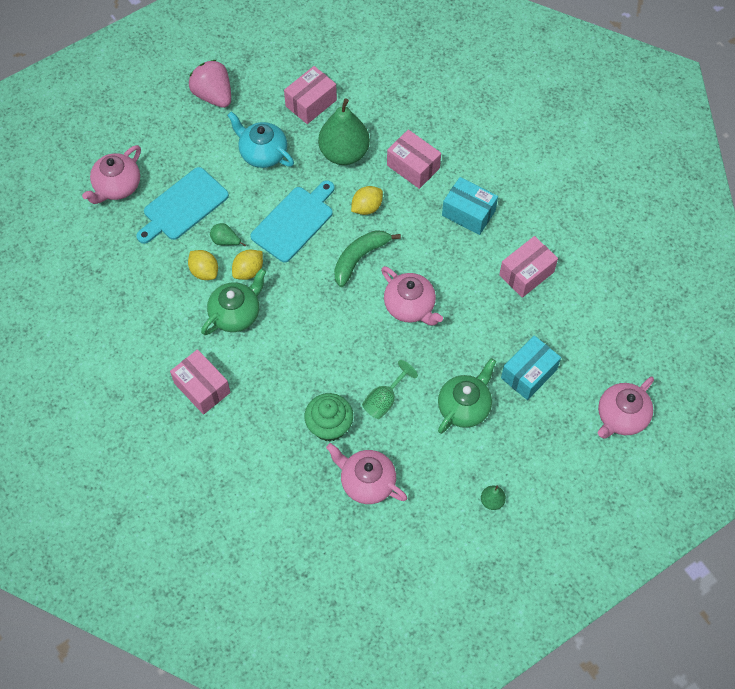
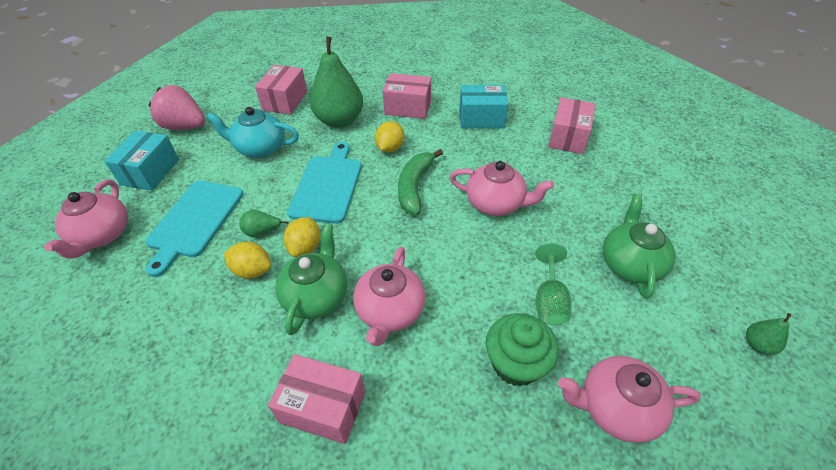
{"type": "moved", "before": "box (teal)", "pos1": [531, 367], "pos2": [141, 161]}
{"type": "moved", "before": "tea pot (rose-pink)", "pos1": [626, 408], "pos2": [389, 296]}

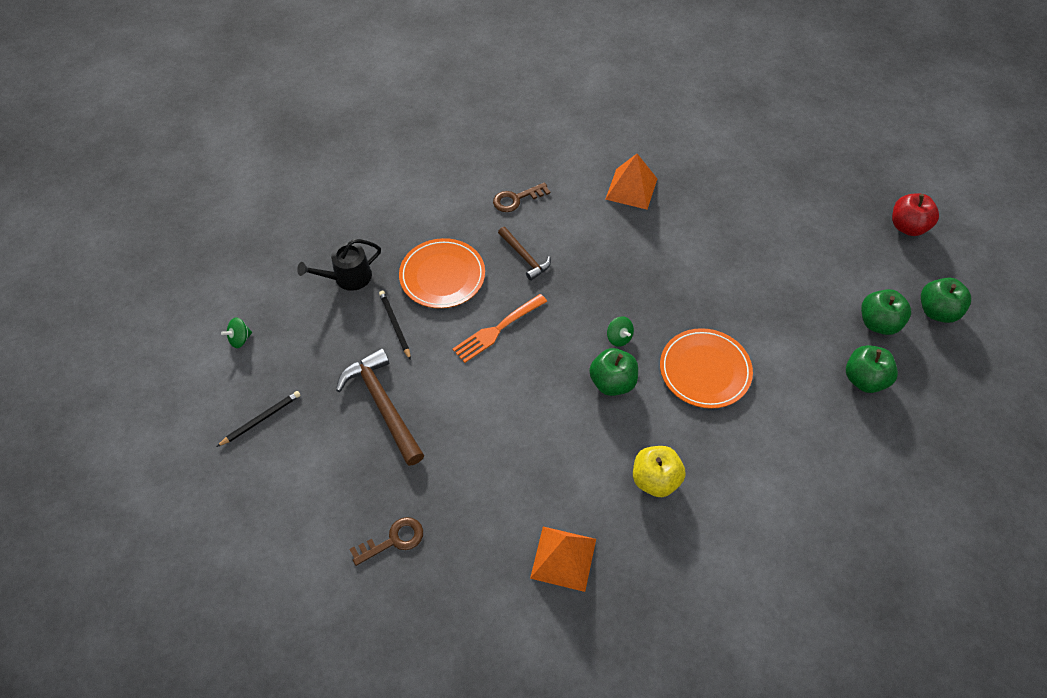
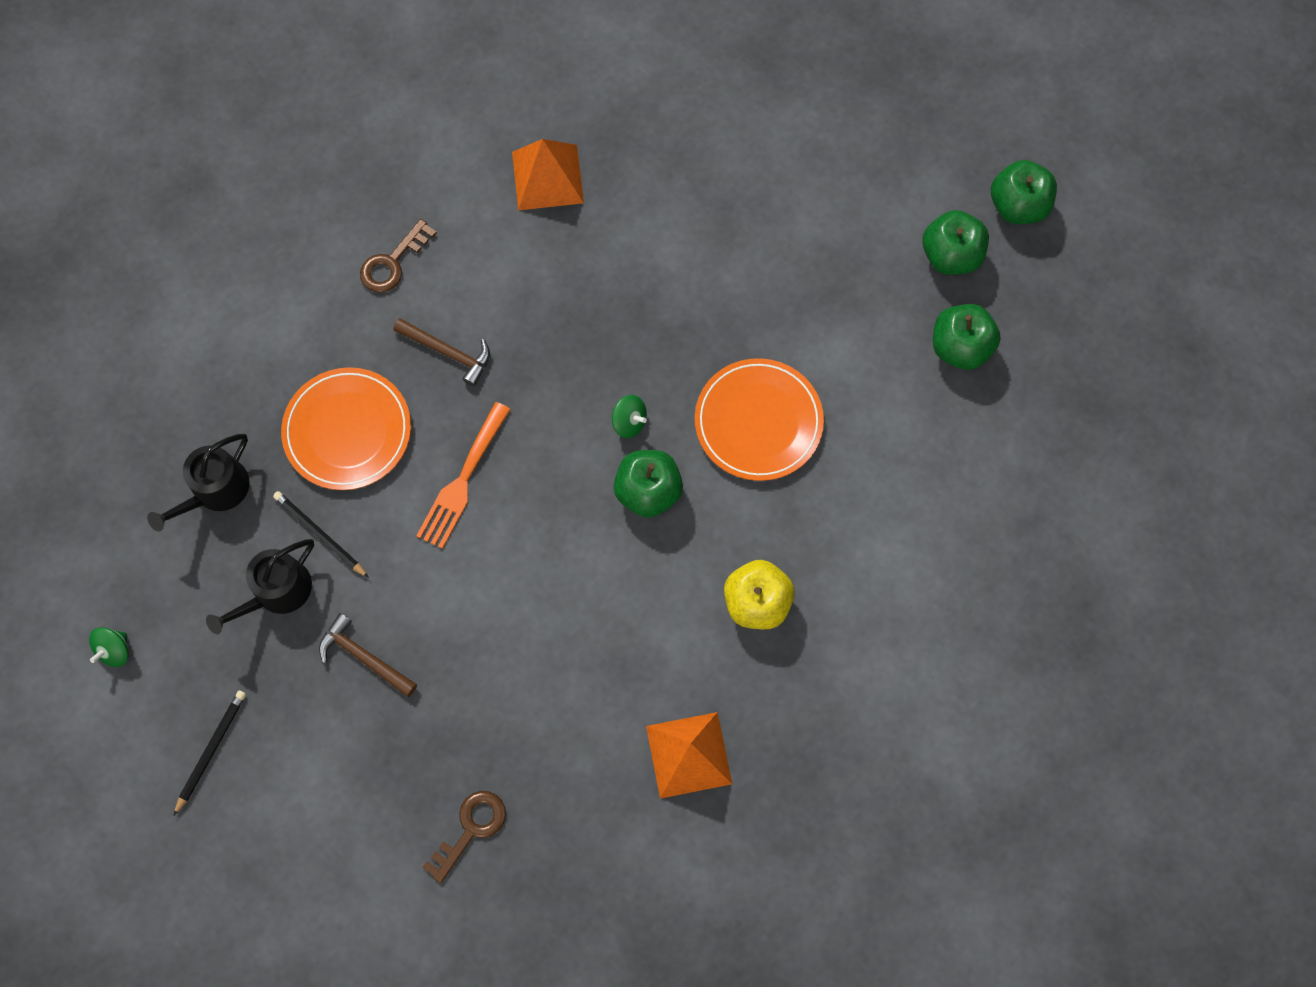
{"type": "resized", "before": "claw hammer (dark brown)", "pos1": [380, 407], "pos2": [368, 655], "scale": 0.58}
{"type": "removed", "before": "apple (crimson)", "pos1": [915, 215]}
{"type": "added", "after": "sprinkling can (black)", "pos2": [260, 586]}

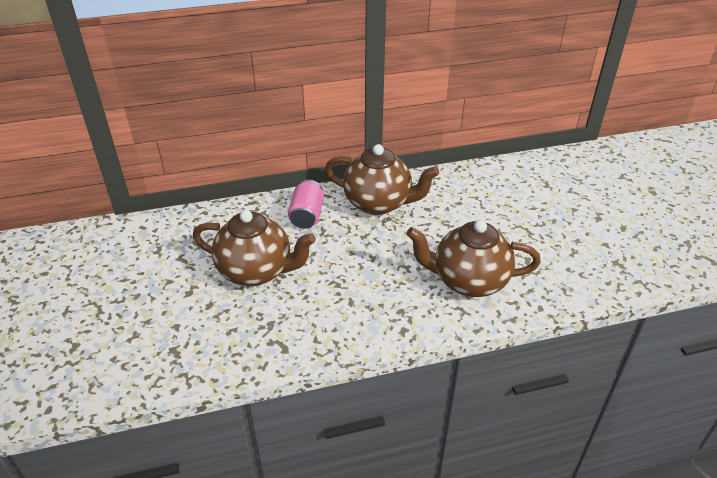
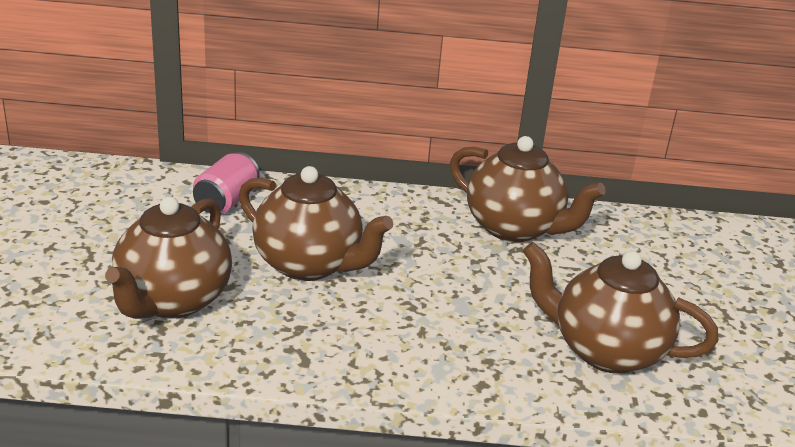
{"type": "moved", "before": "tin (rose-pink)", "pos1": [306, 204], "pos2": [226, 183]}
{"type": "added", "after": "tea pot (dark brown)", "pos2": [168, 258]}

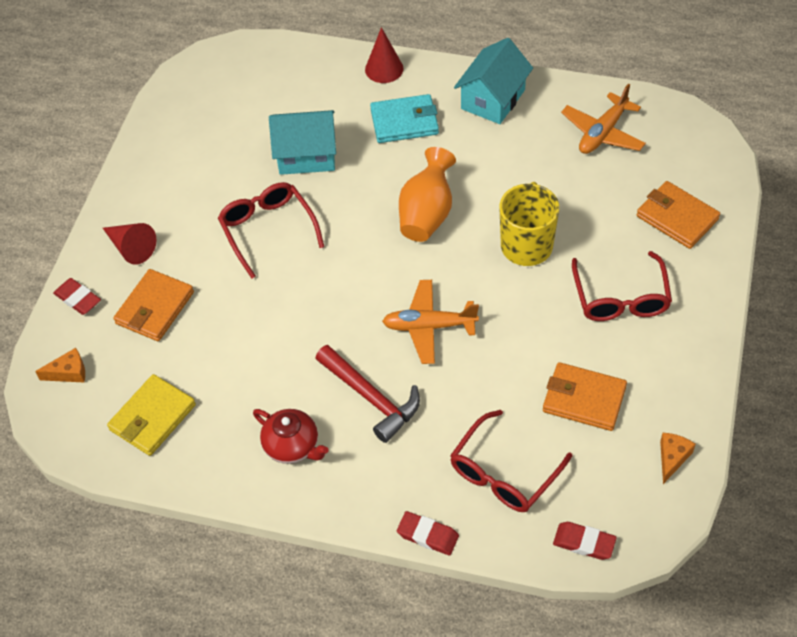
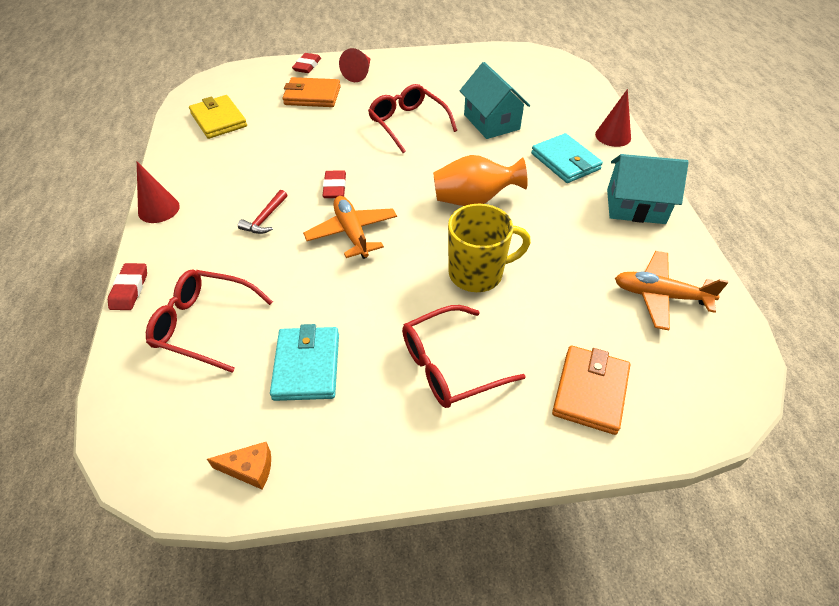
{"type": "removed", "before": "piece of cheese (orange)", "pos1": [60, 365]}
{"type": "turned", "before": "card wallet (bright yellow)", "pos1": [151, 415], "pos2": [218, 117], "turn": 45}
{"type": "turned", "before": "eyeglasses (crimson)", "pos1": [271, 230], "pos2": [412, 118], "turn": -75}
{"type": "removed", "before": "tea pot (crimson)", "pos1": [291, 436]}
{"type": "resized", "before": "claw hammer (crimson)", "pos1": [367, 394], "pos2": [262, 212], "scale": 0.57}
{"type": "recoloured", "before": "card wallet (orange)", "after": "card wallet (teal)", "pos1": [585, 396], "pos2": [304, 362]}
{"type": "moved", "before": "pencil eraser (crimson)", "pos1": [585, 541], "pos2": [334, 184]}
{"type": "added", "after": "cone shape (crimson)", "pos2": [158, 192]}

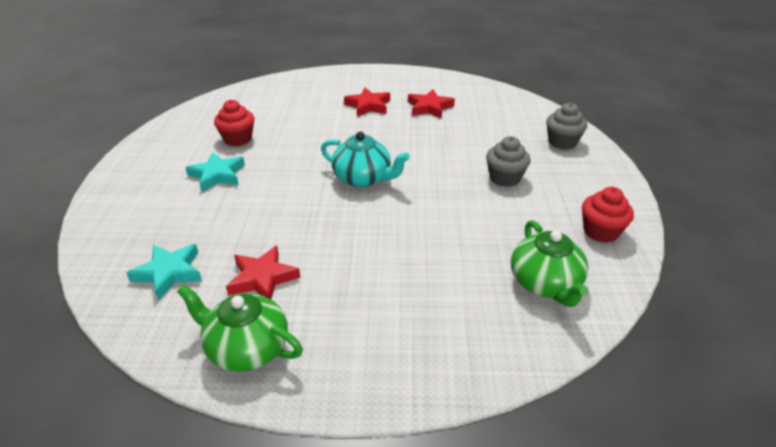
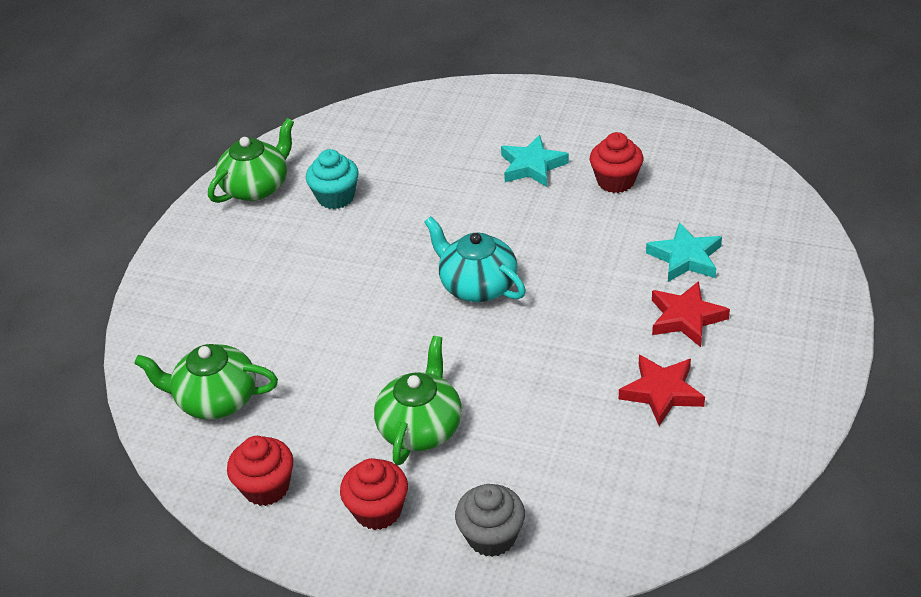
{"type": "moved", "before": "star shape (teal)", "pos1": [164, 272], "pos2": [684, 252]}
{"type": "replaced", "before": "star shape (crimson)", "after": "muffin (teal)", "pos1": [263, 272], "pos2": [332, 179]}
{"type": "turned", "before": "tea pot (teal)", "pos1": [365, 159], "pos2": [475, 259], "turn": 90}
{"type": "replaced", "before": "muffin (grey)", "after": "tea pot (green)", "pos1": [508, 161], "pos2": [418, 400]}
{"type": "added", "after": "muffin (crimson)", "pos2": [374, 494]}

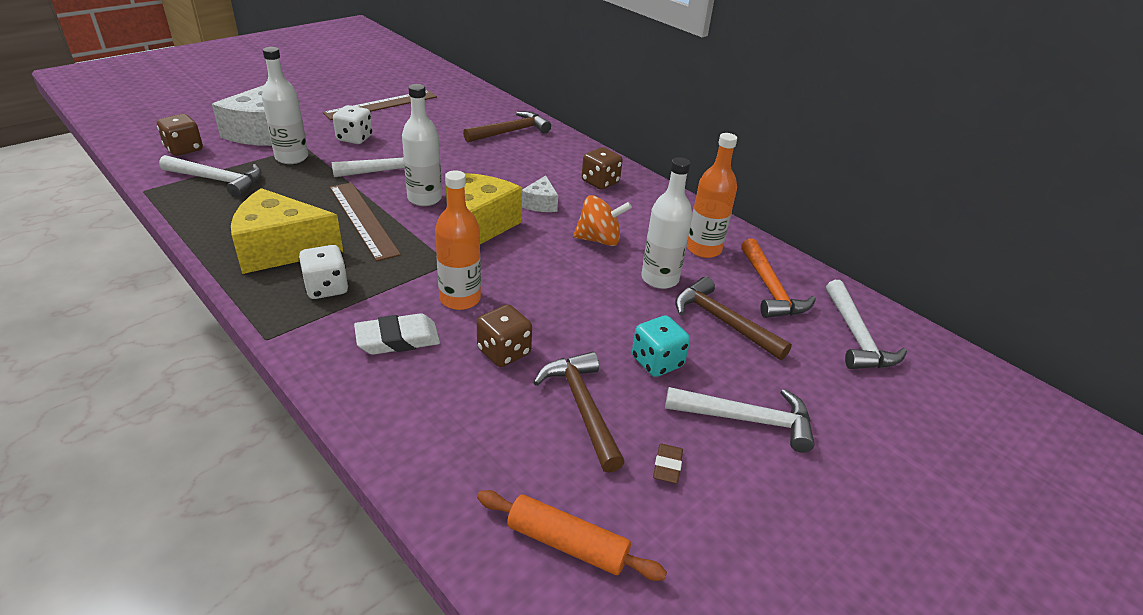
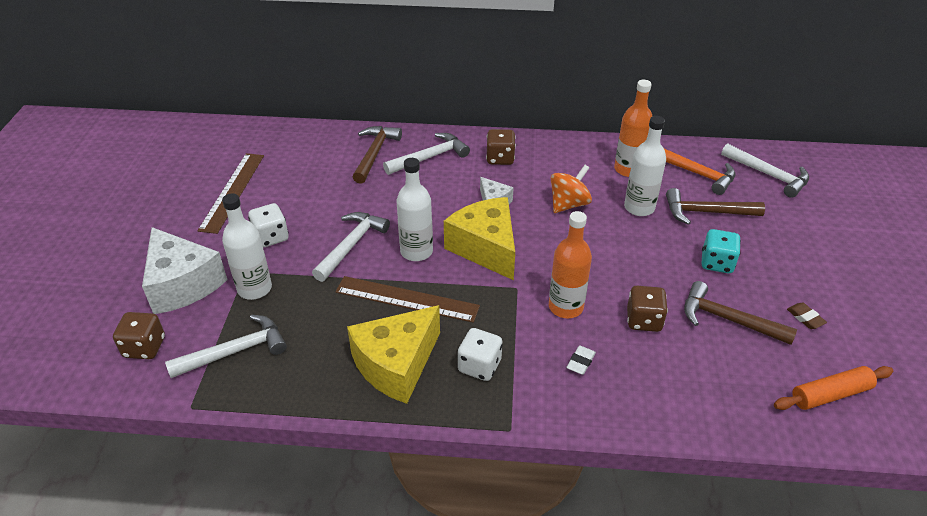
{"type": "resized", "before": "pencil eraser (white)", "pos1": [397, 334], "pos2": [581, 360], "scale": 0.56}
{"type": "moved", "before": "claw hammer (white)", "pos1": [740, 420], "pos2": [426, 154]}

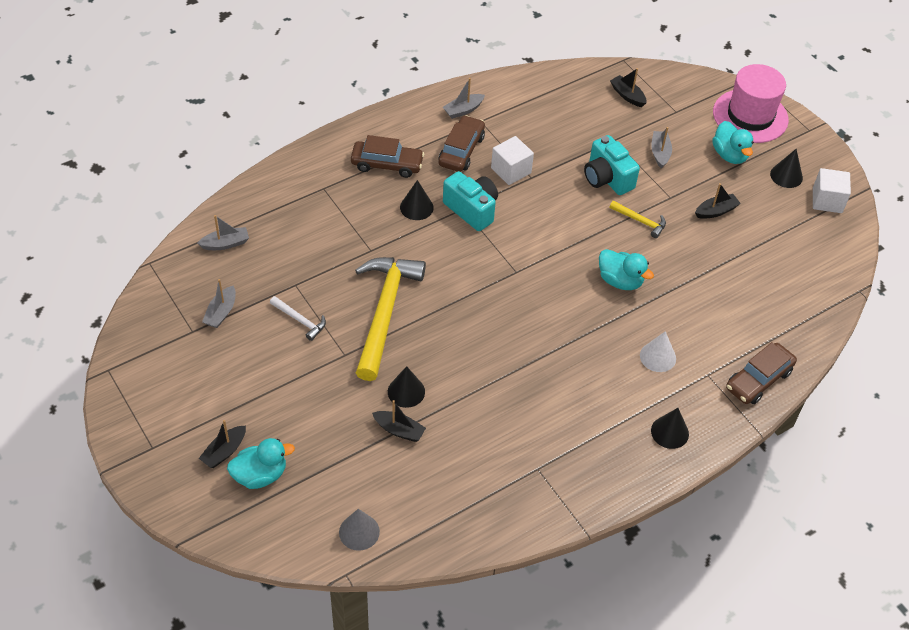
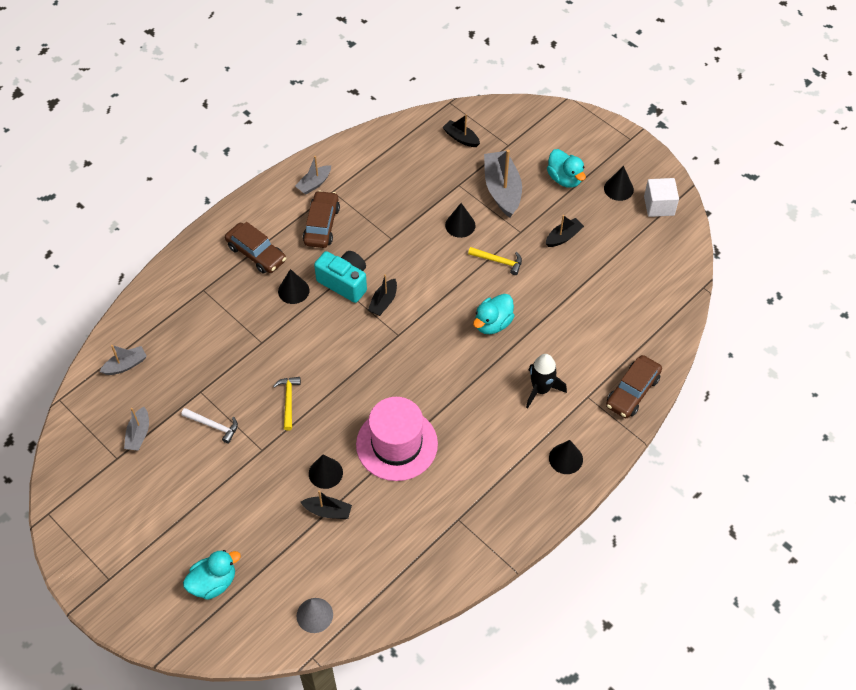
{"type": "moved", "before": "toy boat (black)", "pos1": [222, 444], "pos2": [382, 295]}
{"type": "turned", "before": "automobile (dark brown)", "pos1": [387, 156], "pos2": [255, 248], "turn": 45}
{"type": "resized", "before": "claw hammer (bright yellow)", "pos1": [390, 319], "pos2": [287, 404], "scale": 0.43}
{"type": "removed", "before": "cube (white)", "pos1": [512, 160]}
{"type": "replaced", "before": "camera (teal)", "after": "cone shape (black)", "pos1": [612, 165], "pos2": [460, 220]}
{"type": "turned", "before": "duck (teal)", "pos1": [626, 269], "pos2": [493, 314], "turn": 105}
{"type": "replaced", "before": "cone shape (white)", "after": "toy rocket (black)", "pos1": [658, 351], "pos2": [546, 381]}
{"type": "resized", "before": "toy boat (grey)", "pos1": [661, 148], "pos2": [503, 183], "scale": 1.83}
{"type": "moved", "before": "tall hat (rose-pink)", "pos1": [751, 103], "pos2": [397, 439]}

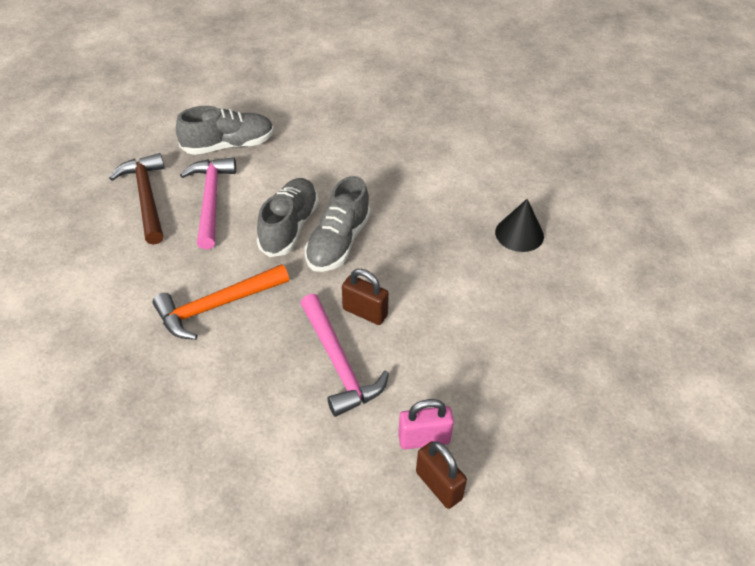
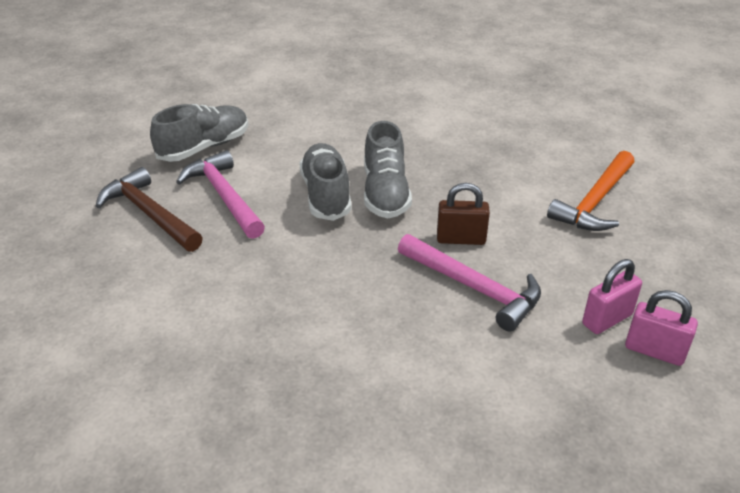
{"type": "moved", "before": "claw hammer (orange)", "pos1": [221, 302], "pos2": [590, 191]}
{"type": "recoloured", "before": "small lock (dark brown)", "after": "small lock (rose-pink)", "pos1": [441, 475], "pos2": [661, 328]}
{"type": "removed", "before": "cone shape (black)", "pos1": [519, 225]}

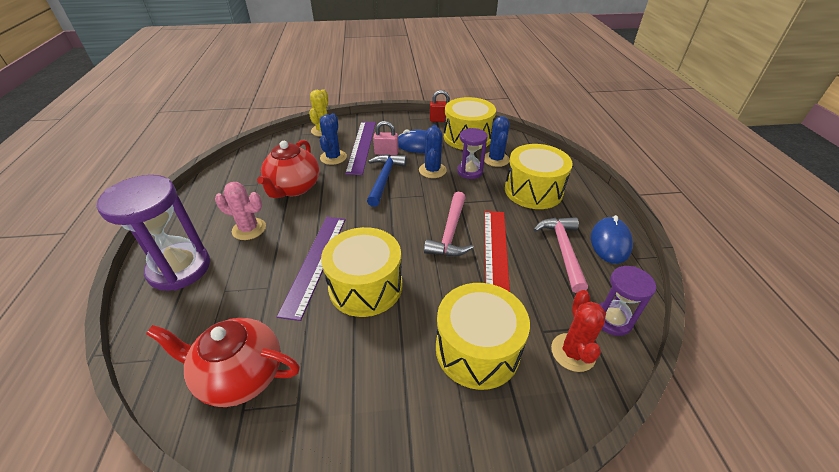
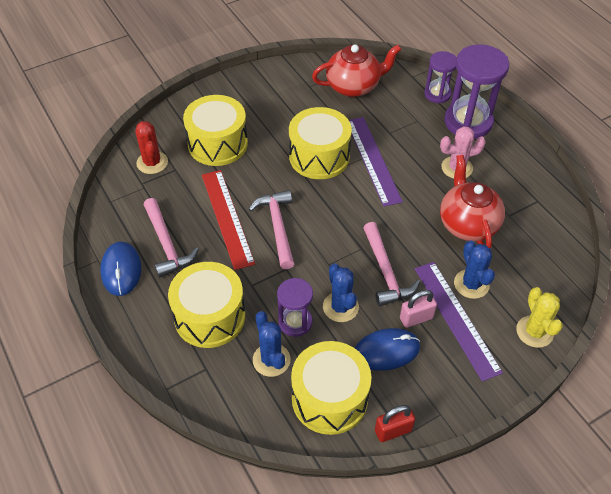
{"type": "recoloured", "before": "claw hammer (cobalt)", "after": "claw hammer (rose-pink)", "pos1": [387, 180], "pos2": [391, 264]}
{"type": "moved", "before": "sandglass (royal purple)", "pos1": [628, 301], "pos2": [440, 77]}

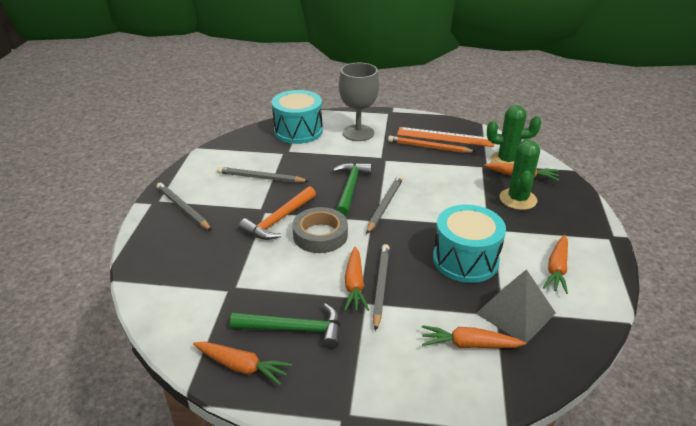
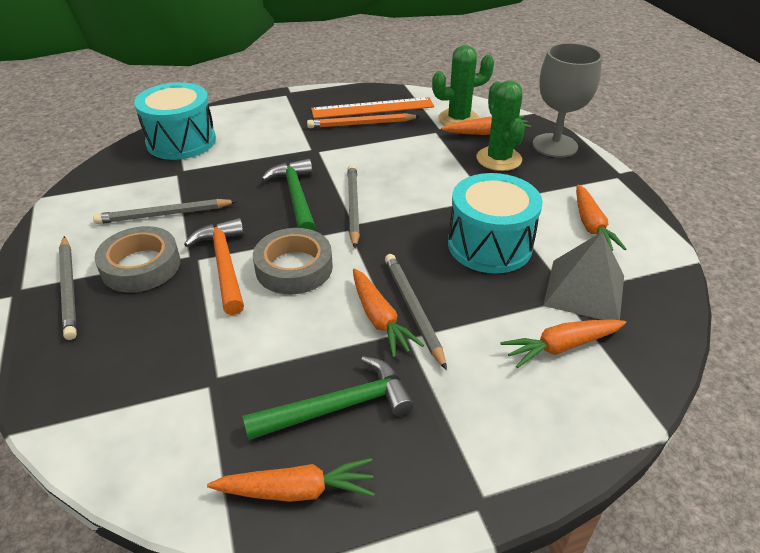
{"type": "turned", "before": "lead pencil (grey)", "pos1": [184, 206], "pos2": [68, 288], "turn": -135}
{"type": "turned", "before": "claw hammer (orange)", "pos1": [277, 213], "pos2": [214, 266], "turn": 150}
{"type": "moved", "before": "wine glass (grey)", "pos1": [359, 102], "pos2": [567, 100]}
{"type": "added", "after": "roll of tape (grey)", "pos2": [137, 259]}

